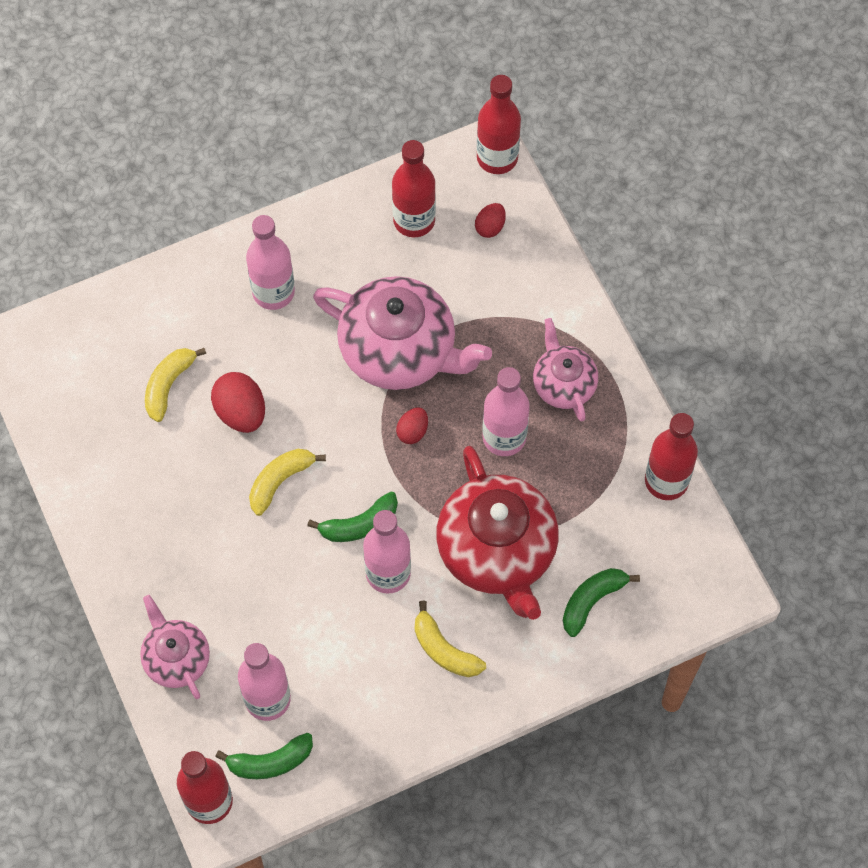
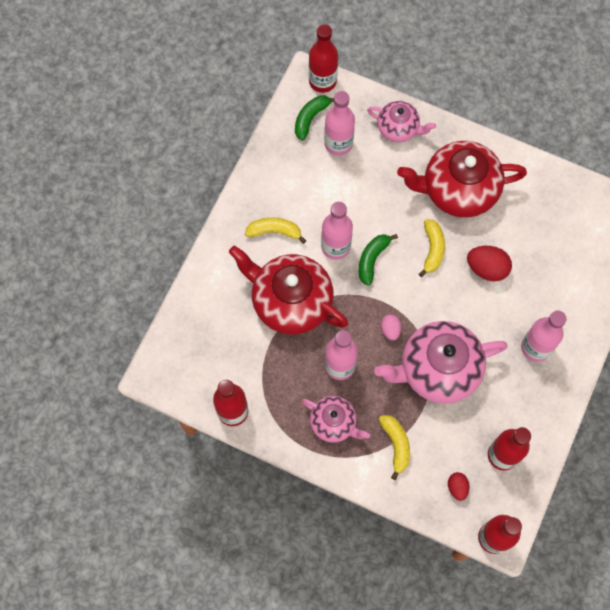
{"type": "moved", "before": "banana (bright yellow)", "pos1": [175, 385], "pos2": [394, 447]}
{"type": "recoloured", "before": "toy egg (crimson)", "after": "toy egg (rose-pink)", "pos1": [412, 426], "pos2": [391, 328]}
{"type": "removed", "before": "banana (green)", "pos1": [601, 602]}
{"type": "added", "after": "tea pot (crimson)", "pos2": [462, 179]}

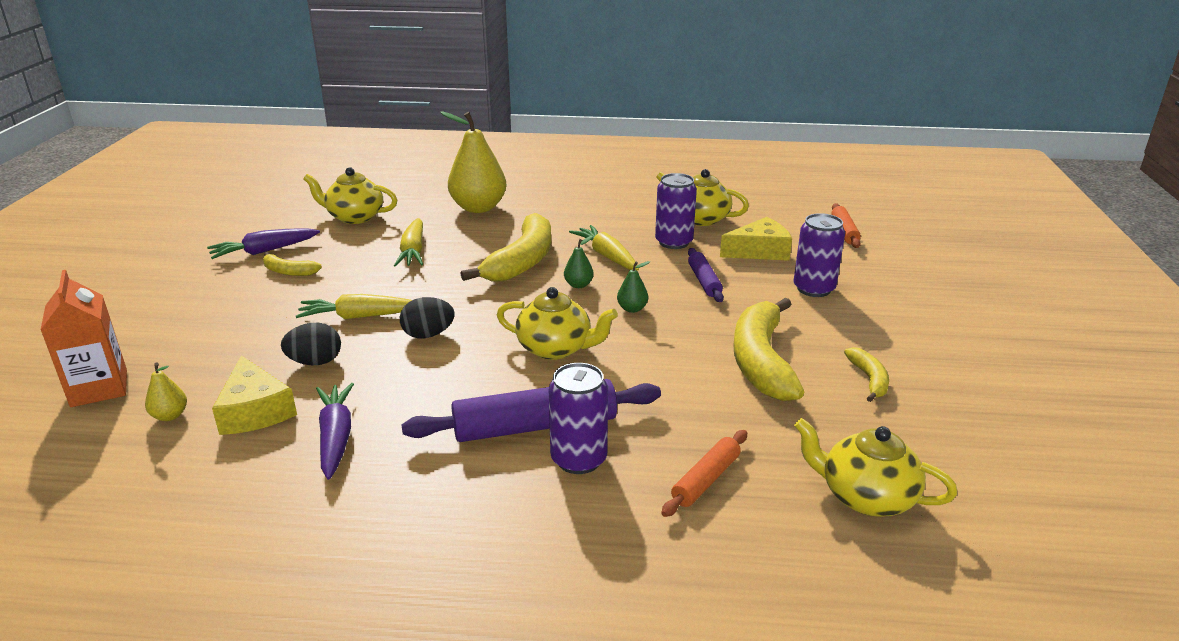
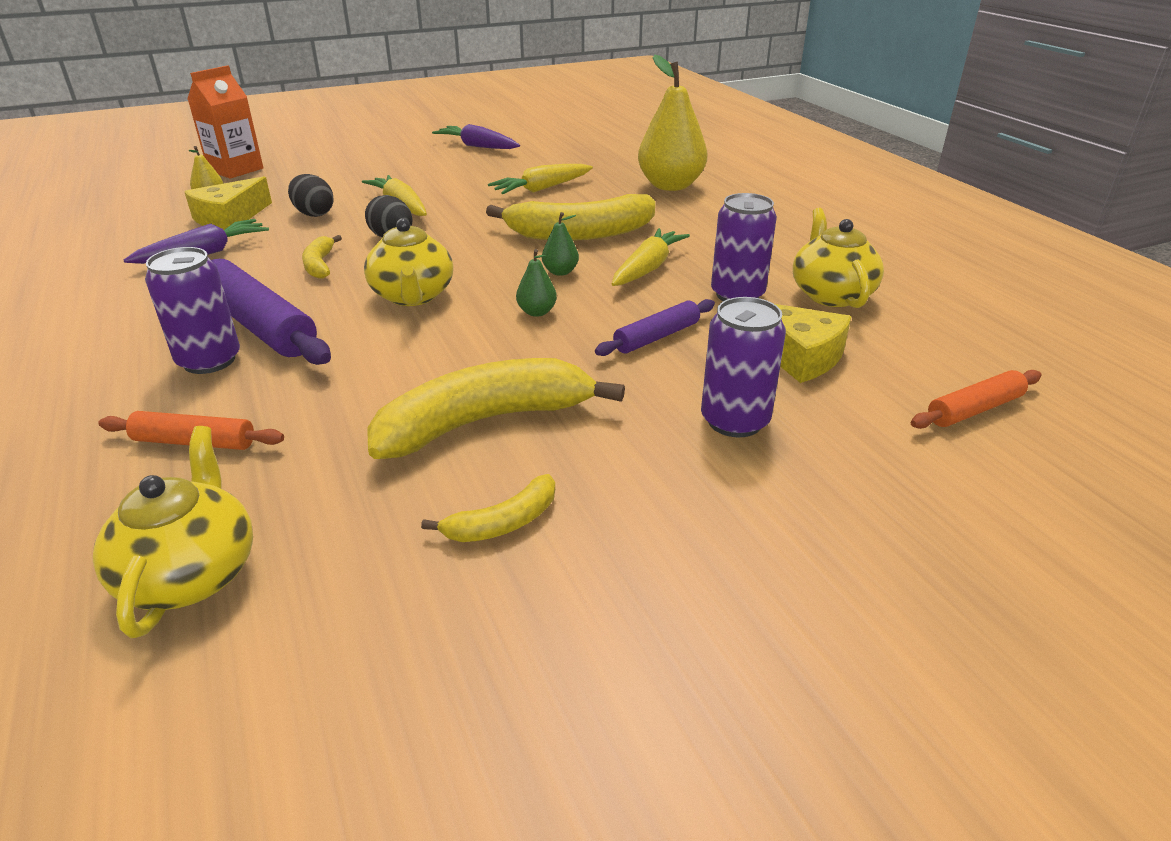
{"type": "moved", "before": "banana (bright yellow)", "pos1": [292, 264], "pos2": [322, 257]}
{"type": "removed", "before": "tea pot (bright yellow)", "pos1": [350, 195]}

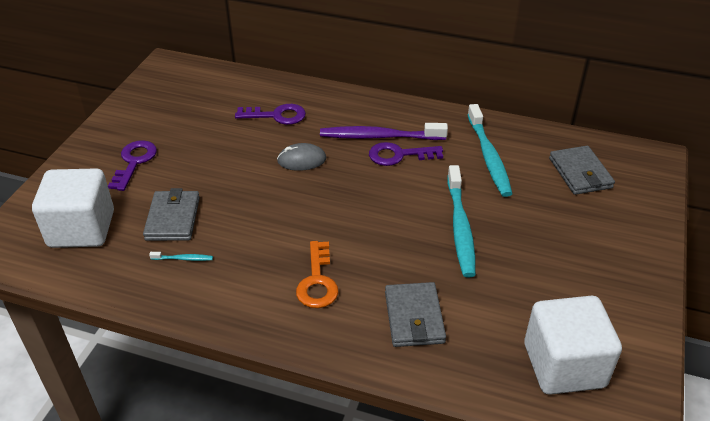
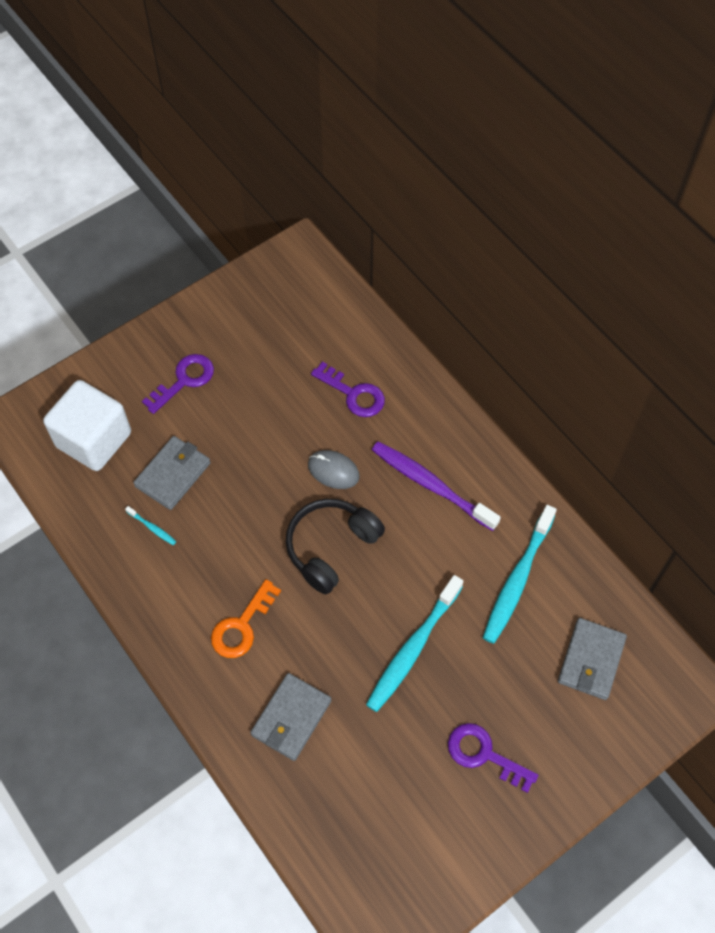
{"type": "moved", "before": "key (royal purple)", "pos1": [406, 154], "pos2": [493, 758]}
{"type": "removed", "before": "cube (white)", "pos1": [573, 345]}
{"type": "added", "after": "over-ear headphones (black)", "pos2": [335, 546]}

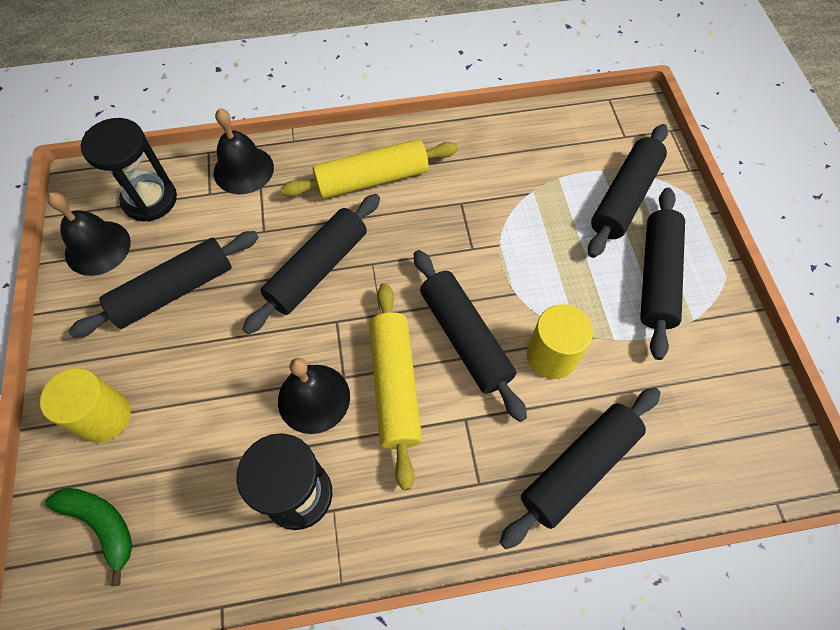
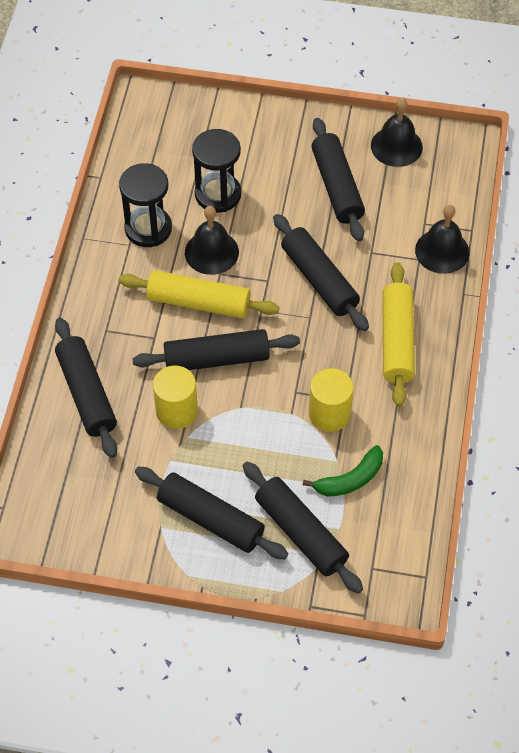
{"type": "moved", "before": "cylinder (bright yellow)", "pos1": [85, 405], "pos2": [331, 400]}
{"type": "moved", "before": "banana (green)", "pos1": [89, 537], "pos2": [343, 471]}
{"type": "moved", "before": "sandglass (black)", "pos1": [129, 170], "pos2": [216, 171]}

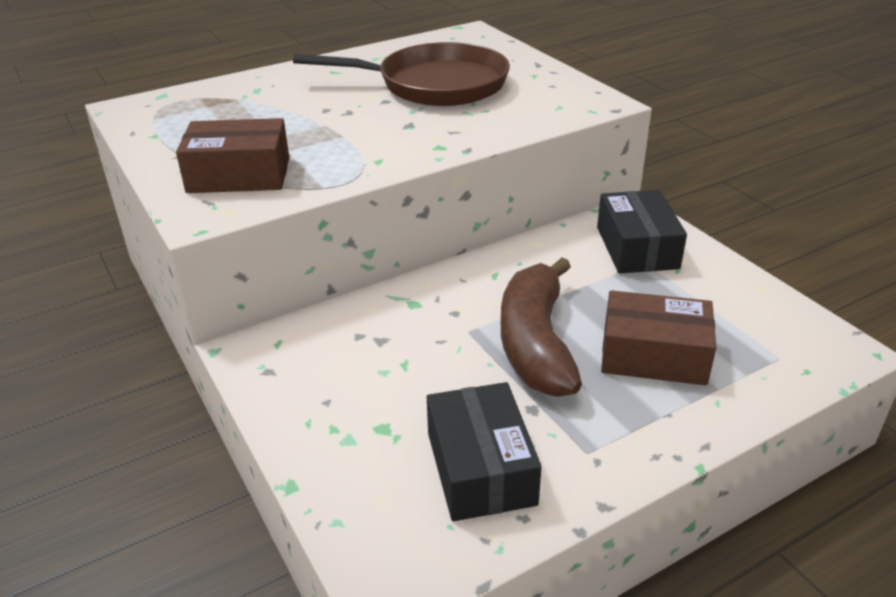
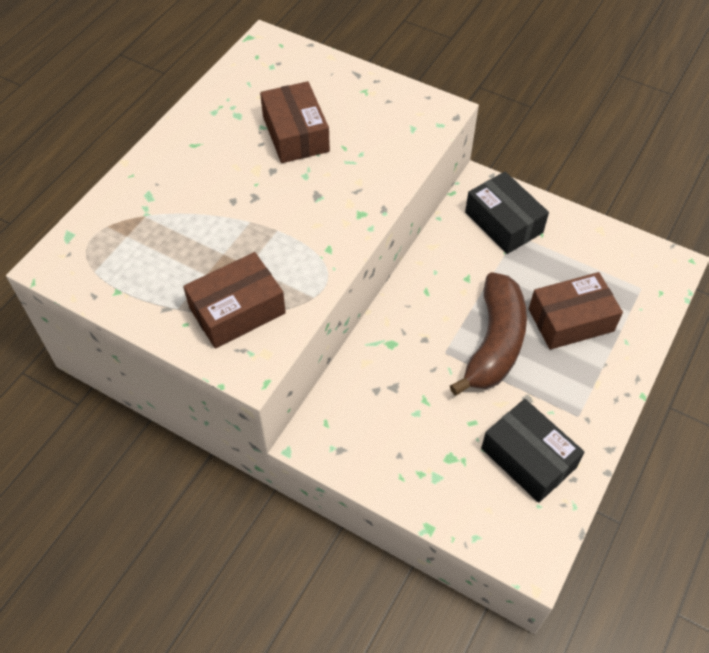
{"type": "replaced", "before": "pan (dark brown)", "after": "box (dark brown)", "pos1": [401, 74], "pos2": [295, 122]}
{"type": "turned", "before": "banana (dark brown)", "pos1": [541, 327], "pos2": [488, 333], "turn": -135}

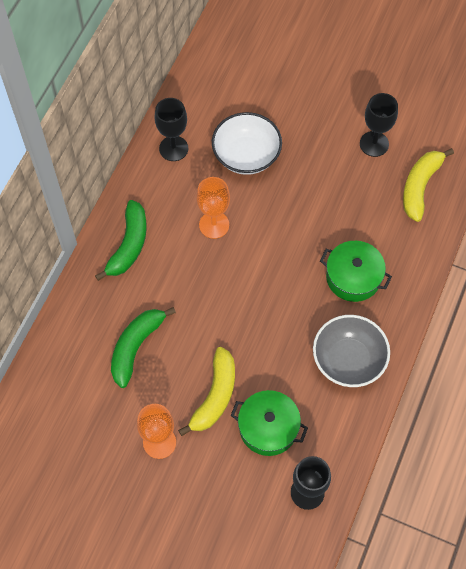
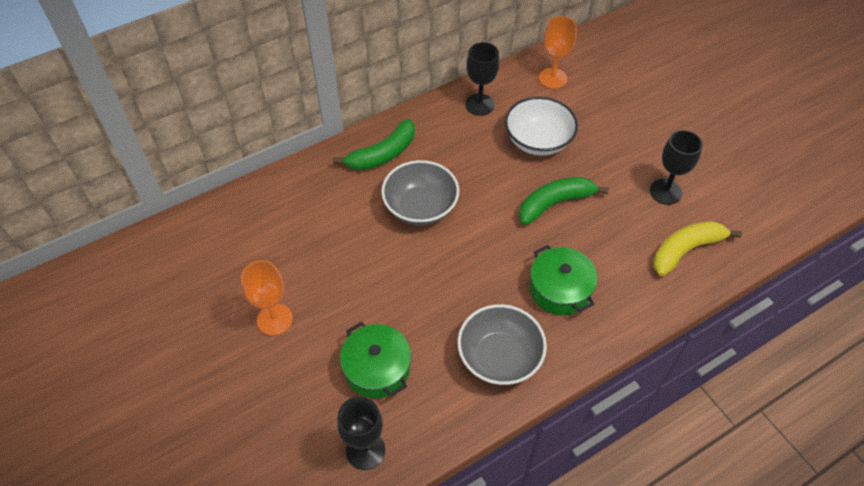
{"type": "moved", "before": "banana (green)", "pos1": [143, 347], "pos2": [564, 201]}
{"type": "removed", "before": "banana (bright yellow)", "pos1": [206, 391]}
{"type": "moved", "before": "wine glass (orange)", "pos1": [213, 208], "pos2": [558, 52]}
{"type": "added", "after": "serving bowl (grey)", "pos2": [420, 192]}

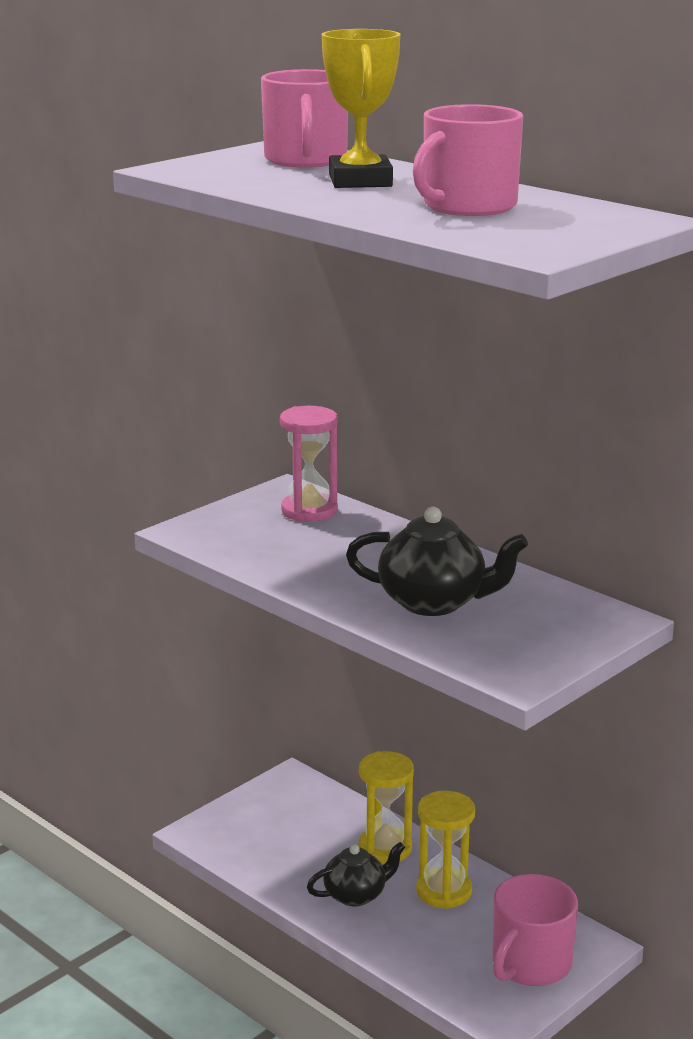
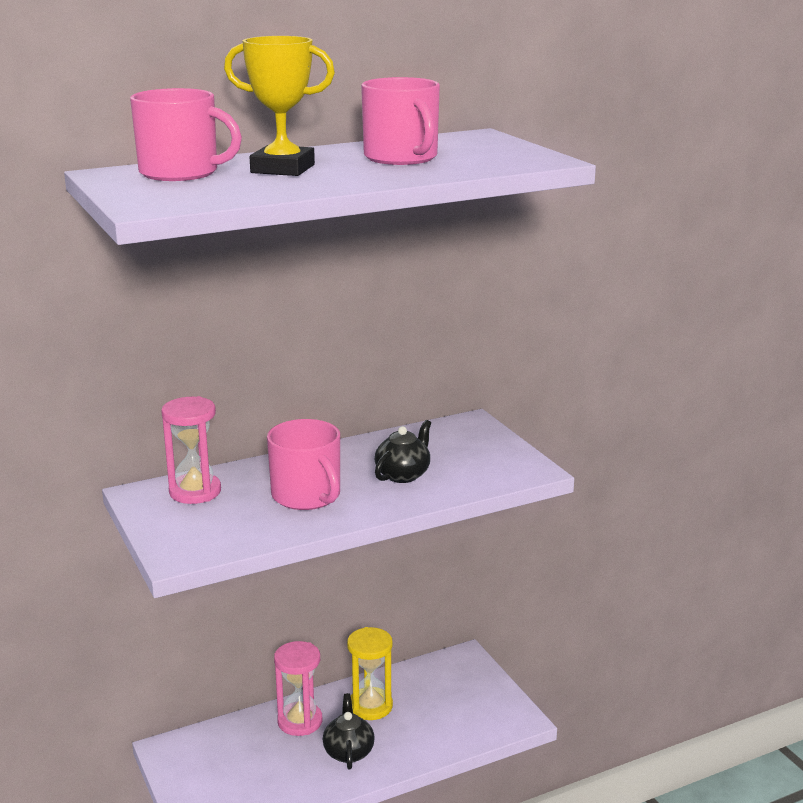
{"type": "resized", "before": "tea pot (black)", "pos1": [437, 561], "pos2": [403, 451], "scale": 0.66}
{"type": "recoloured", "before": "sandglass (bright yellow)", "after": "sandglass (rose-pink)", "pos1": [386, 807], "pos2": [298, 688]}
{"type": "moved", "before": "tea mug (rose-pink)", "pos1": [535, 930], "pos2": [303, 464]}

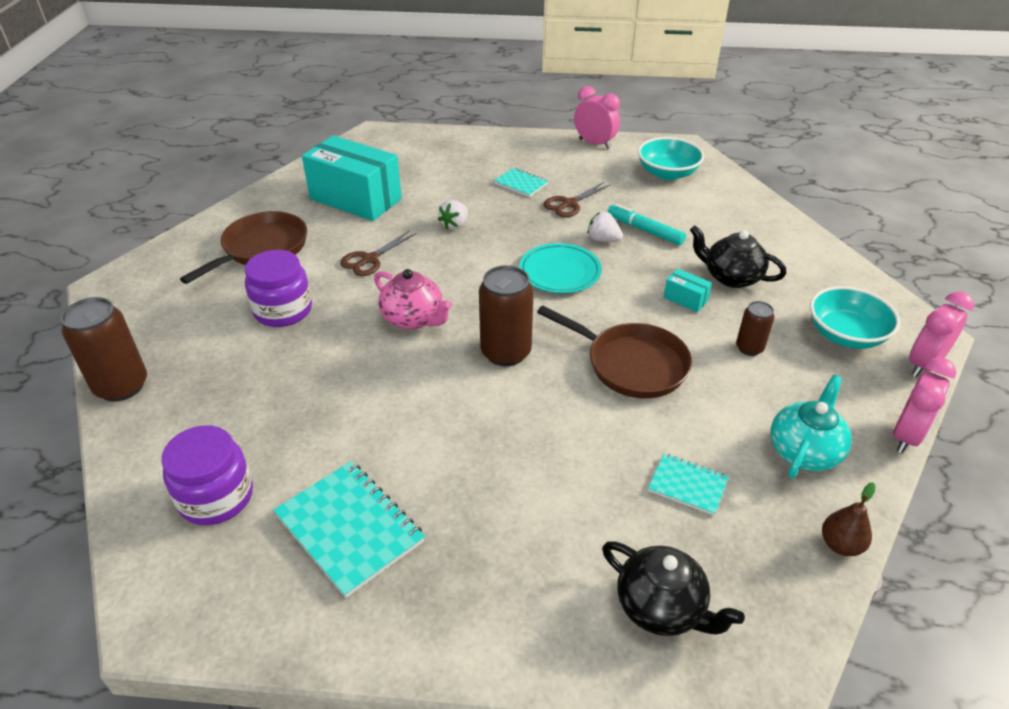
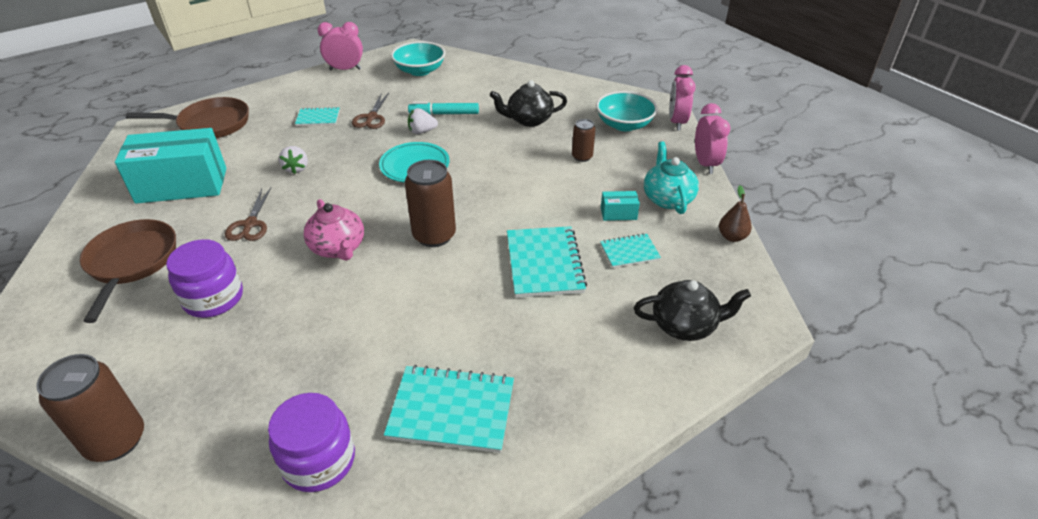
{"type": "turned", "before": "tea pot (rose-pink)", "pos1": [413, 299], "pos2": [334, 230], "turn": 60}
{"type": "moved", "before": "pan (dark brown)", "pos1": [614, 352], "pos2": [187, 117]}
{"type": "moved", "before": "box (teal)", "pos1": [687, 290], "pos2": [620, 206]}
{"type": "added", "after": "notebook (teal)", "pos2": [547, 262]}

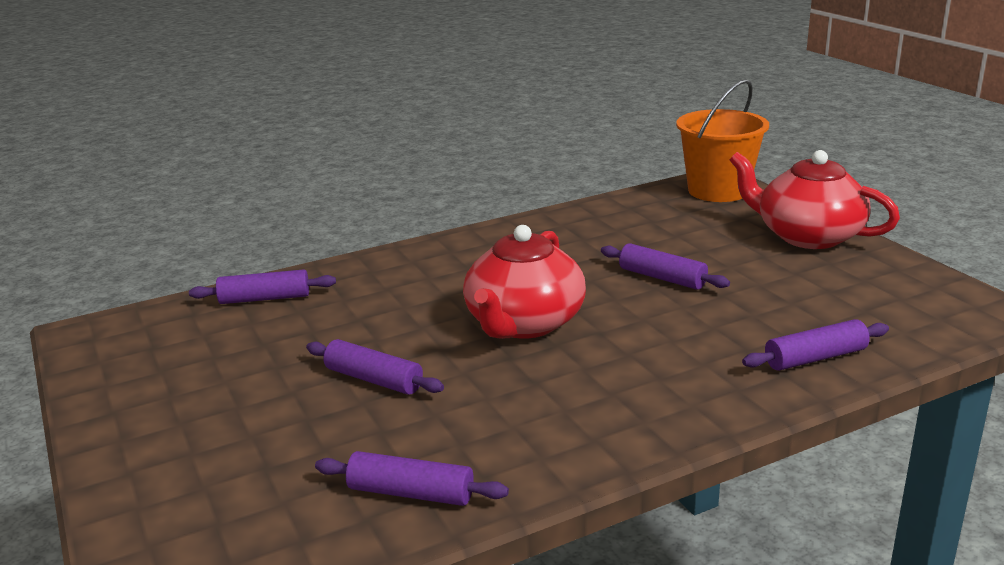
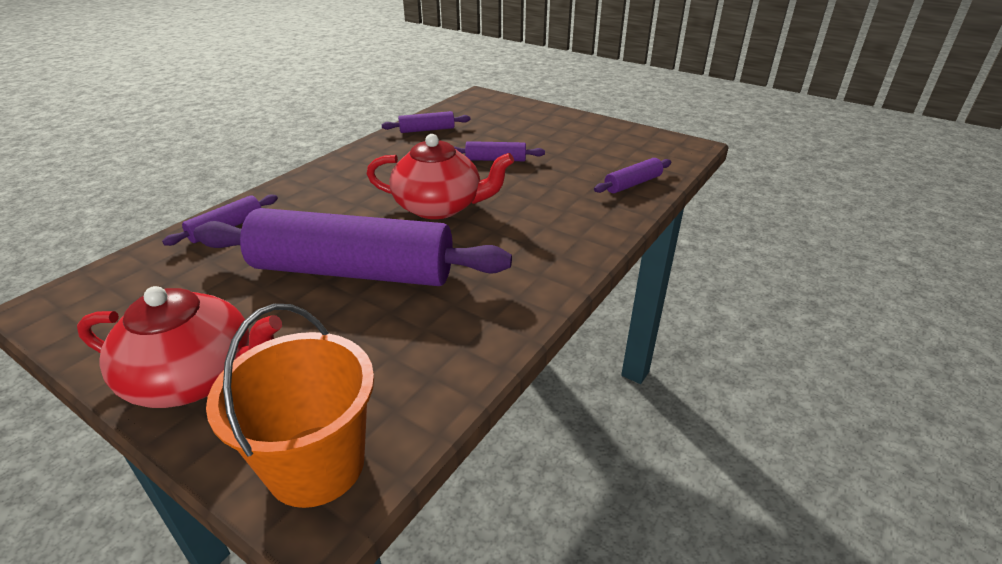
{"type": "turned", "before": "tea pot (crimson)", "pos1": [524, 282], "pos2": [440, 176], "turn": 105}
{"type": "resized", "before": "pastry roller (royal purple)", "pos1": [665, 266], "pos2": [353, 247], "scale": 2.42}

